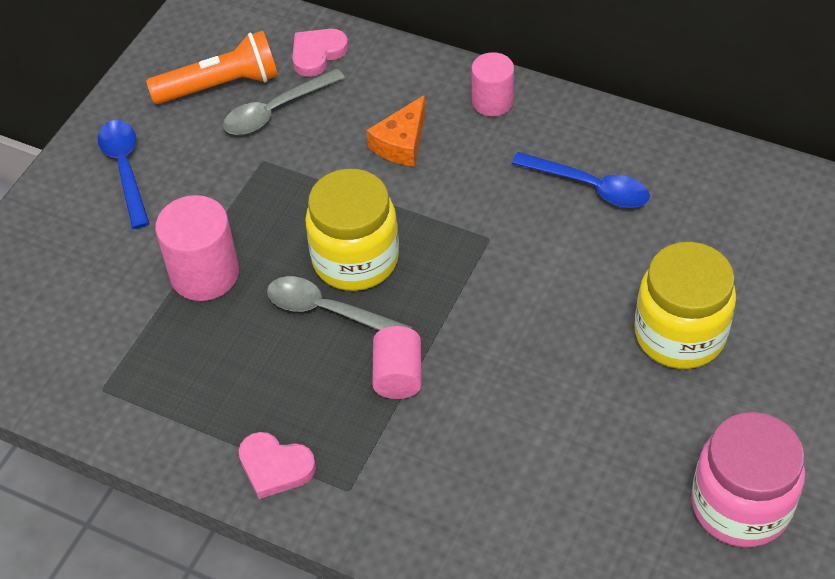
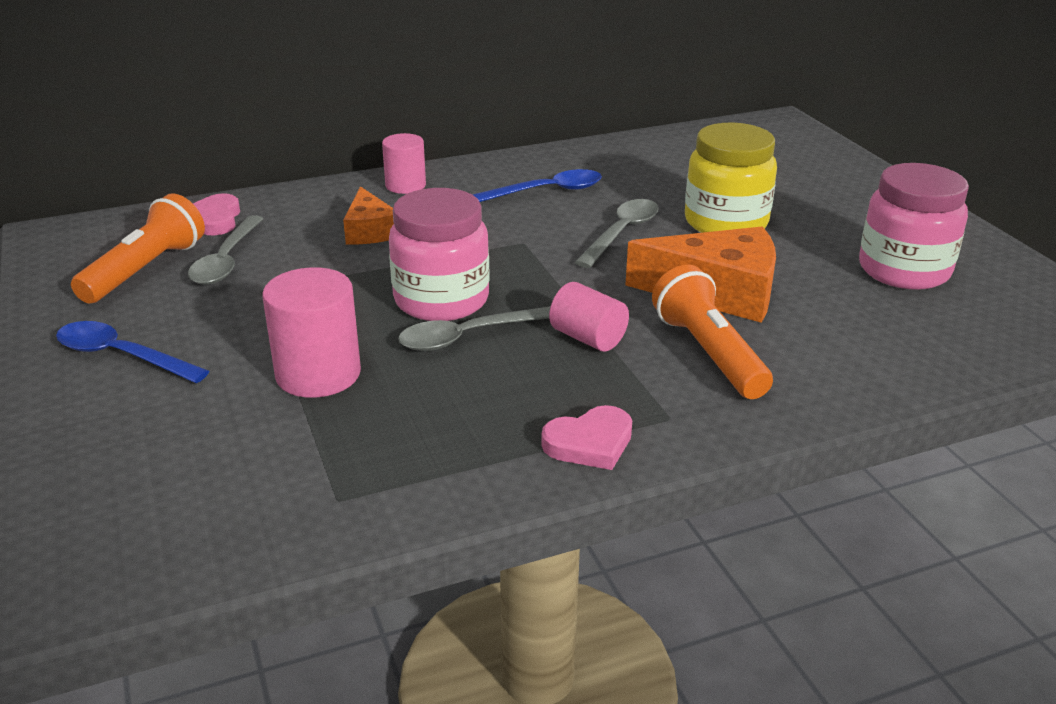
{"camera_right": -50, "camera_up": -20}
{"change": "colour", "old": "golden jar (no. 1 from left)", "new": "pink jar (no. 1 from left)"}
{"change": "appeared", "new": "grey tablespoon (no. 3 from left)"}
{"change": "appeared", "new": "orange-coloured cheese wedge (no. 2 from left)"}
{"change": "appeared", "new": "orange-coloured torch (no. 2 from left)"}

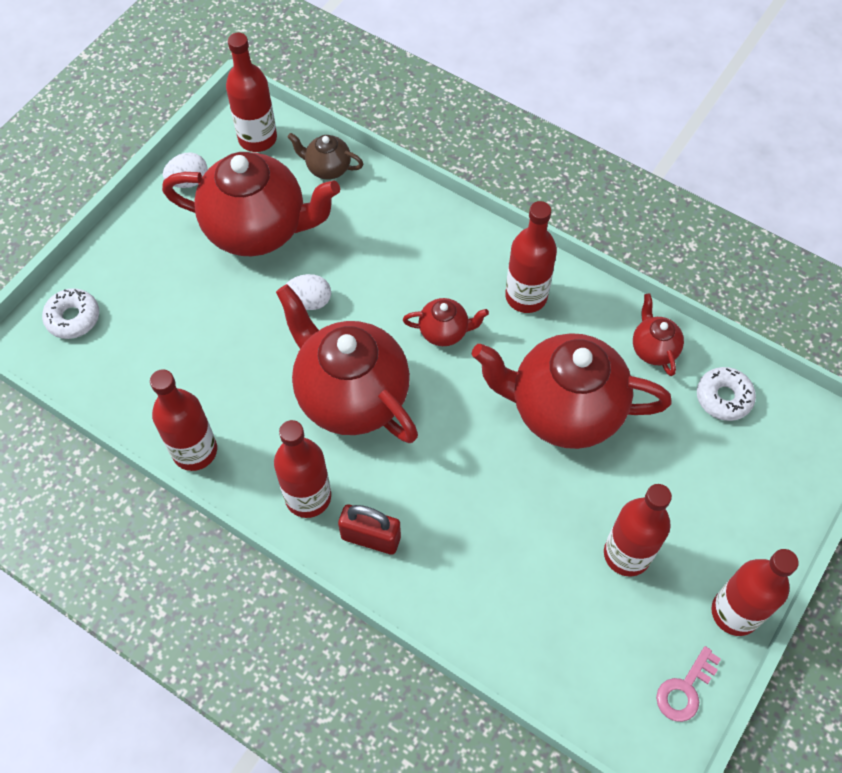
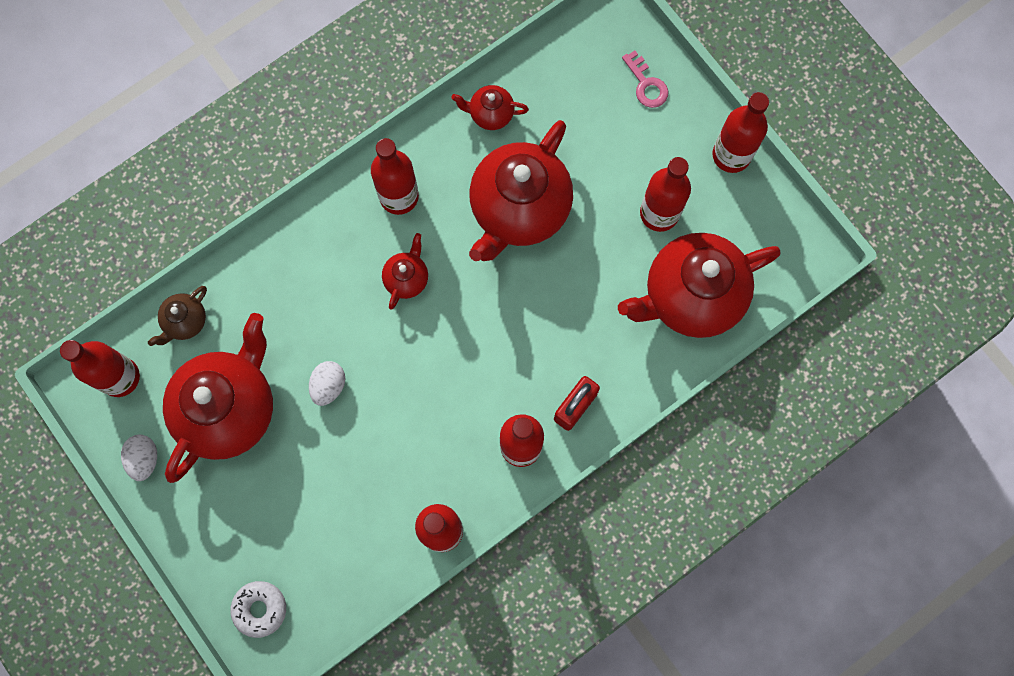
{"camera_right": -70, "camera_up": 15}
{"change": "relocated", "old": "scarlet china teapot (no. 2 from left in the first image)", "new": "scarlet china teapot (no. 5 from left)"}
{"change": "relocated", "old": "pink door key"}
{"change": "missing", "old": "snow-white glazed donut (no. 2 from left)"}

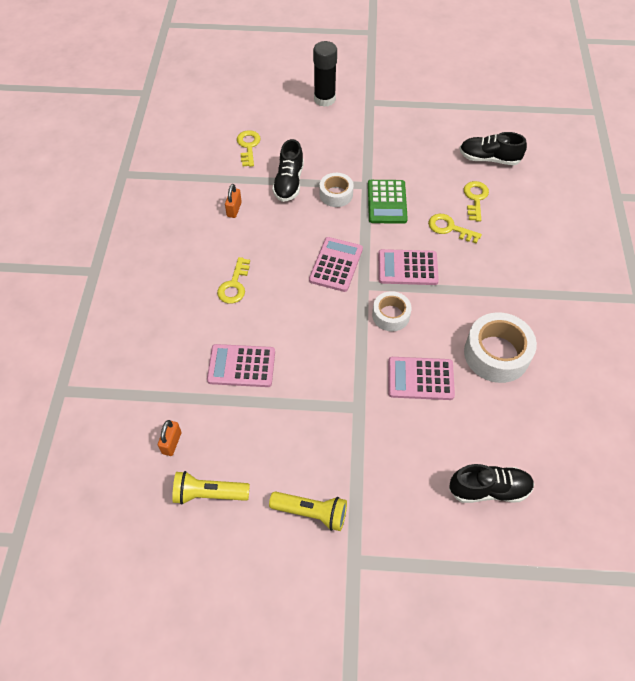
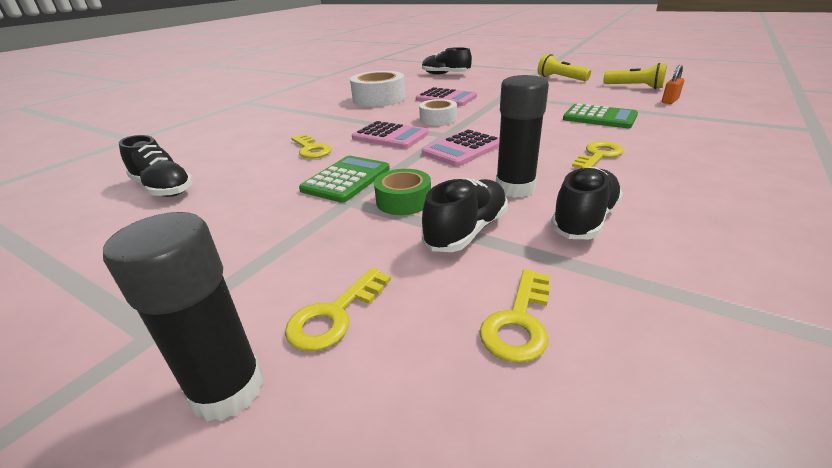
{"camera_right": -150, "camera_up": -25}
{"change": "colour", "old": "pink calculator (no. 1 from left)", "new": "emerald calculator (no. 2 from left)"}
{"change": "exchanged", "old": "orange-coloured padlock (no. 2 from left)", "new": "jet-black lace-up shoe (no. 4 from left)"}
{"change": "colour", "old": "snow-white roll of tape (no. 1 from left)", "new": "emerald roll of tape"}
{"change": "relocated", "old": "golden door key (no. 4 from left in the first image)", "new": "golden door key (no. 2 from left)"}
{"change": "appeared", "new": "jet-black stick of glue (no. 2 from left)"}

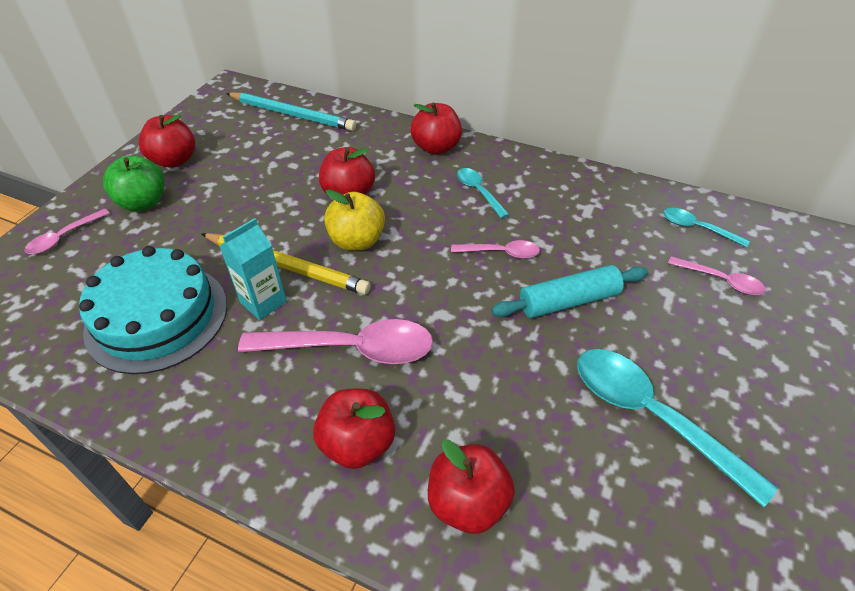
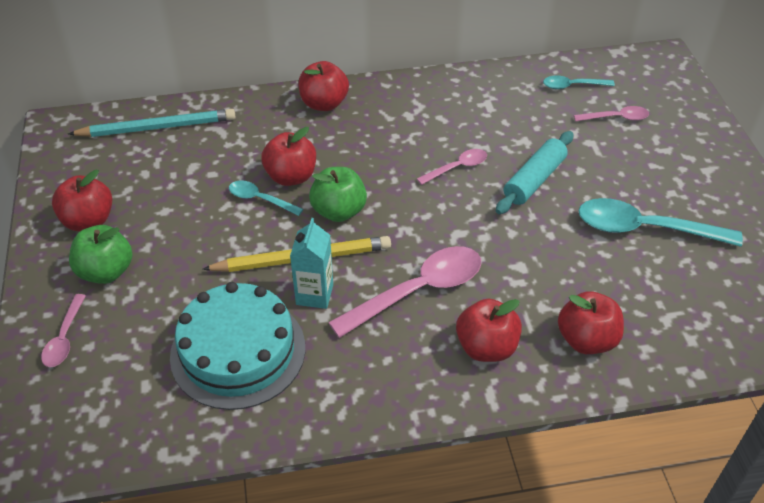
{"camera_right": -35, "camera_up": 0}
{"change": "colour", "old": "golden apple fruit", "new": "emerald apple fruit (no. 2 from left)"}
{"change": "relocated", "old": "teal tablespoon (no. 1 from left)"}

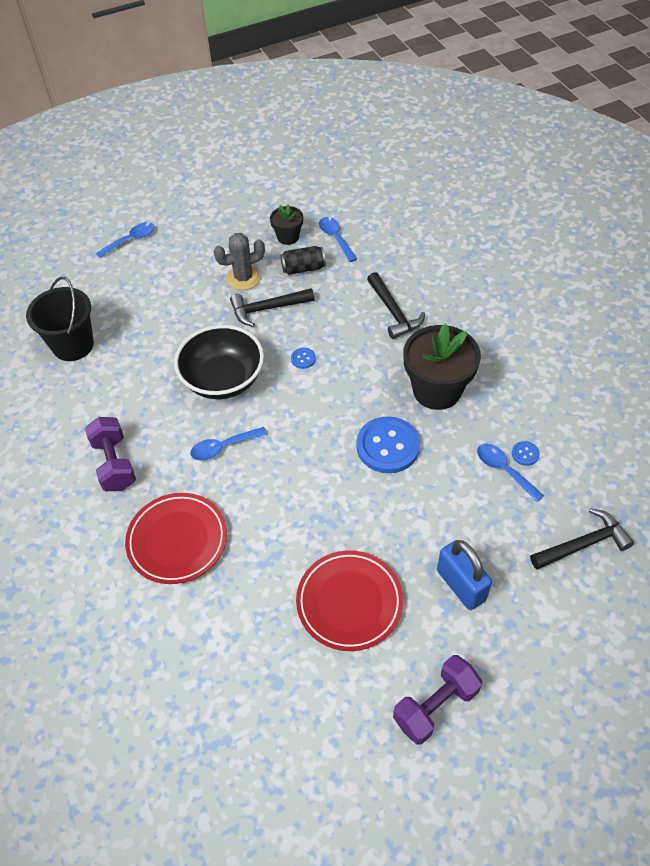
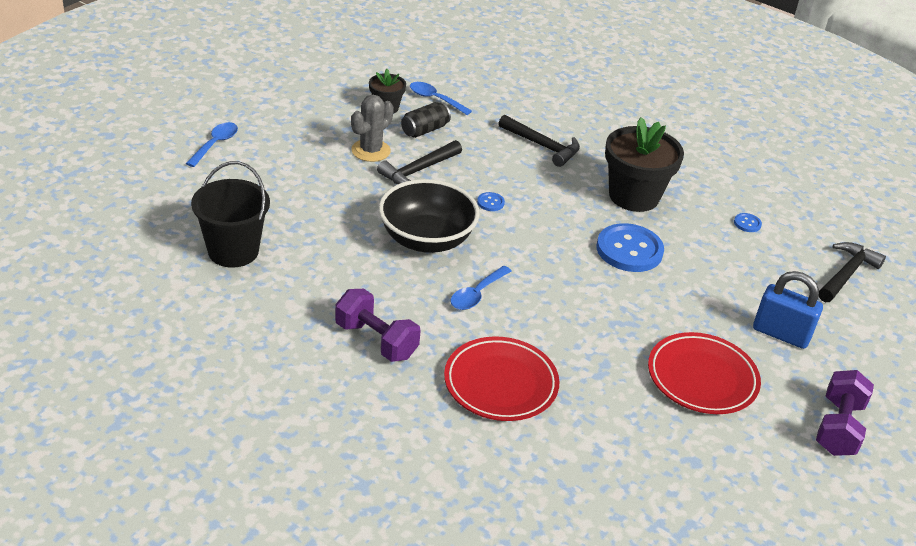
{"camera_right": -35, "camera_up": -15}
{"change": "missing", "old": "cobalt tablespoon (no. 4 from left)"}

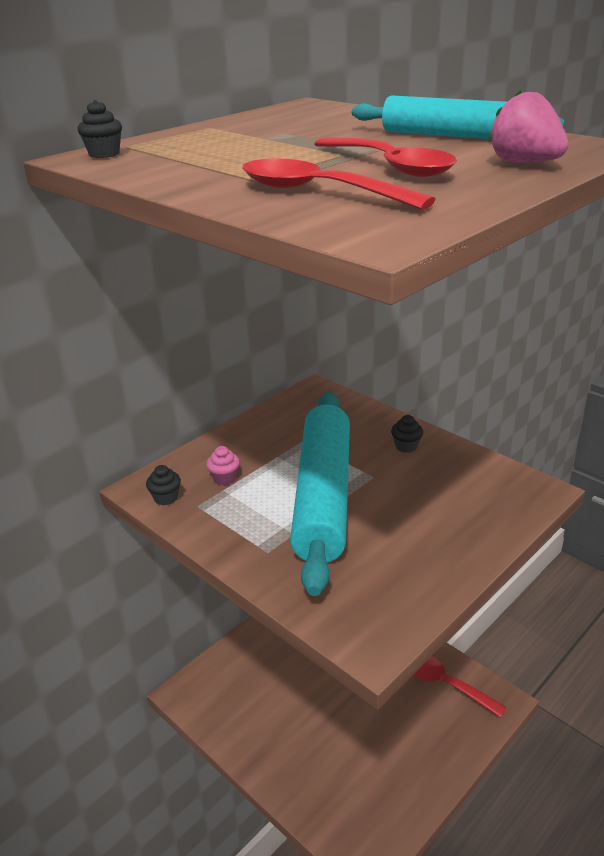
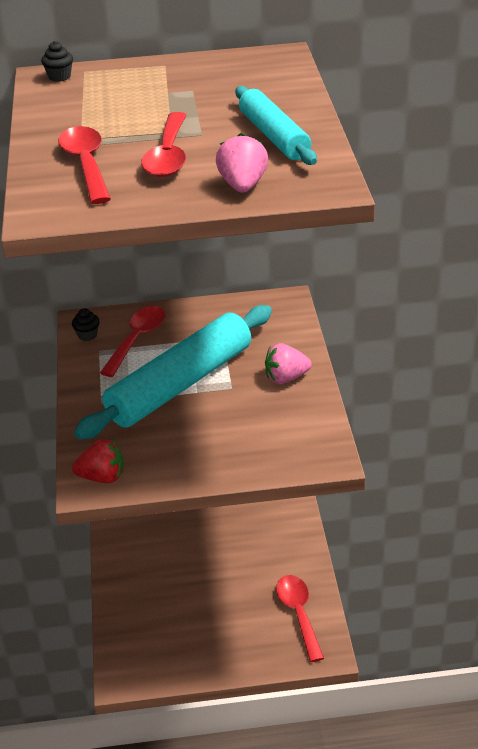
{"camera_right": 40, "camera_up": 5}
{"change": "exchanged", "old": "pink fairy cake", "new": "scarlet tablespoon (no. 2 from left)"}
{"change": "exchanged", "old": "jet-black fairy cake (no. 3 from left)", "new": "pink berry (no. 2 from left)"}
{"change": "appeared", "new": "scarlet berry"}

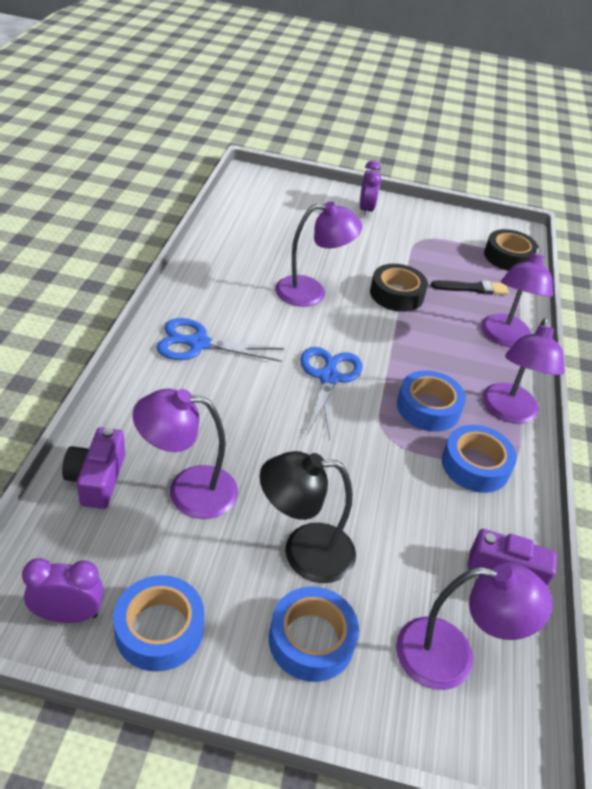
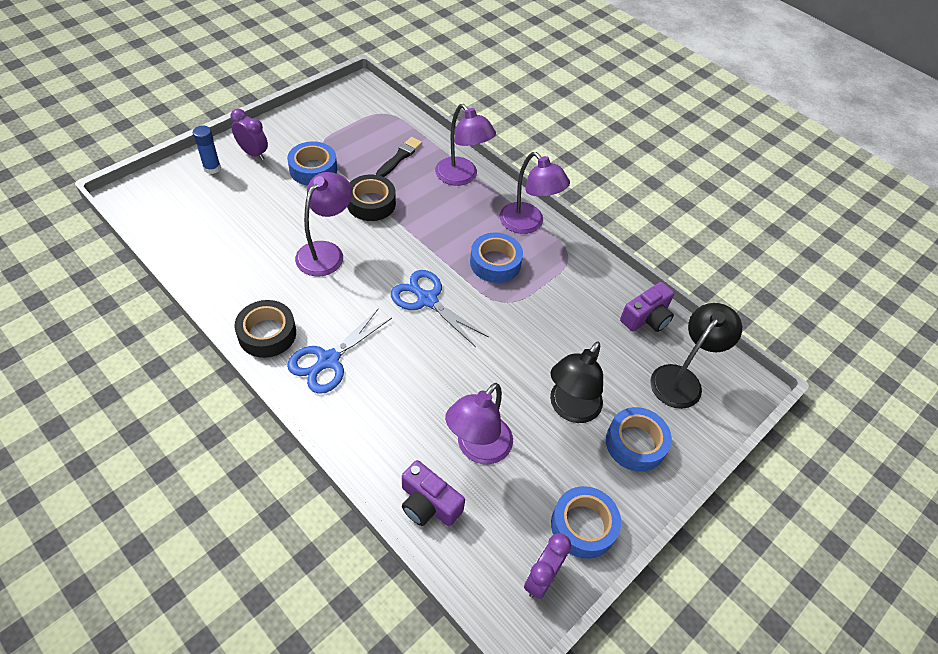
{"camera_right": -55, "camera_up": 10}
{"change": "colour", "old": "violet reading lamp (no. 3 from left)", "new": "jet-black reading lamp (no. 2 from left)"}
{"change": "relocated", "old": "cobalt roll of tape (no. 4 from left in the first image)", "new": "cobalt roll of tape (no. 1 from left)"}
{"change": "relocated", "old": "jet-black roll of tape (no. 2 from left in the first image)", "new": "jet-black roll of tape (no. 1 from left)"}
{"change": "appeared", "new": "cobalt stick of glue"}

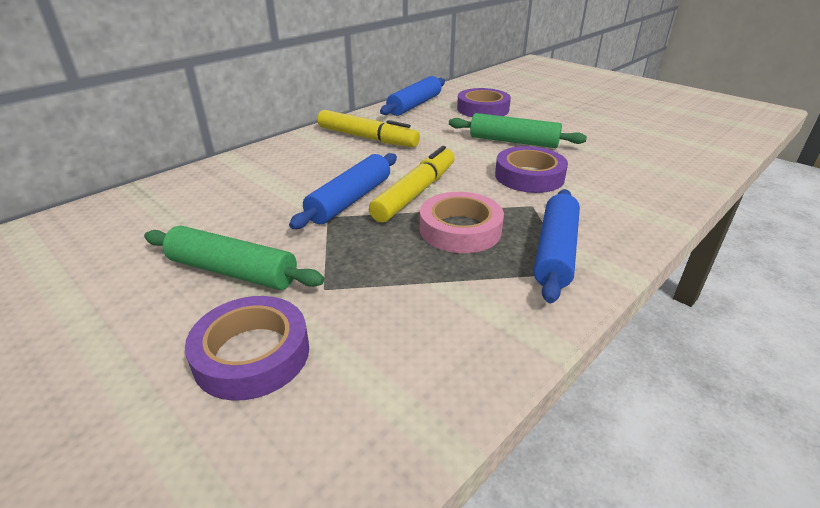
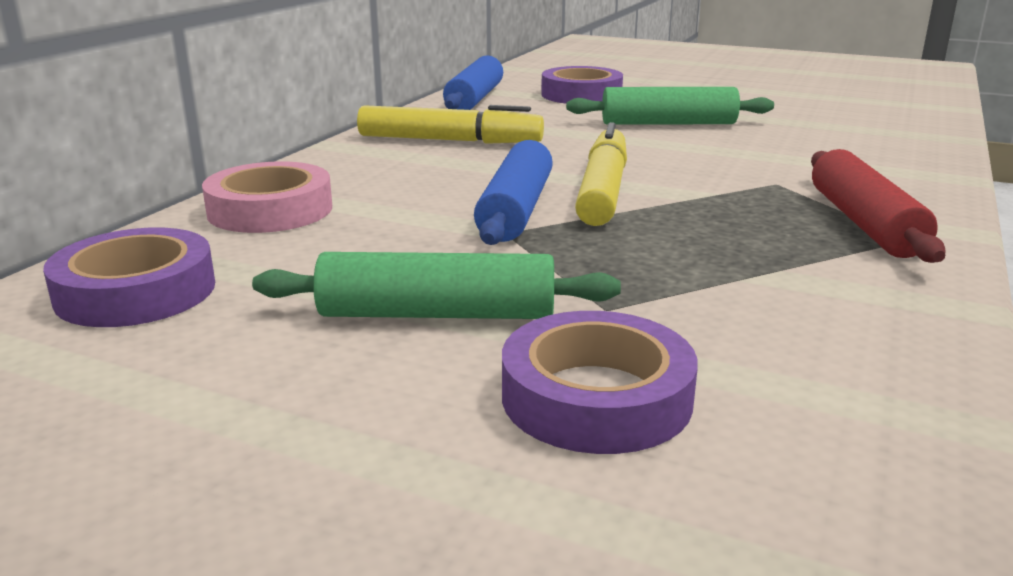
{"camera_right": -20, "camera_up": -10}
{"change": "relocated", "old": "pink roll of tape"}
{"change": "relocated", "old": "violet roll of tape (no. 3 from left in the first image)", "new": "violet roll of tape (no. 1 from left)"}
{"change": "colour", "old": "cobalt pastry roller (no. 3 from left)", "new": "scarlet pastry roller"}

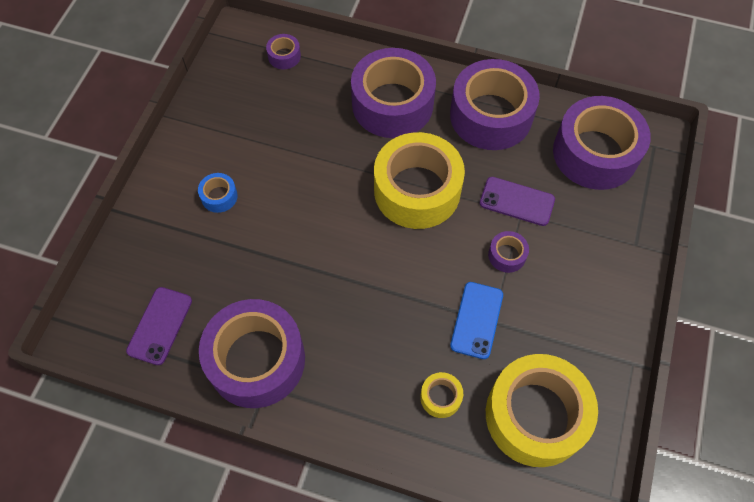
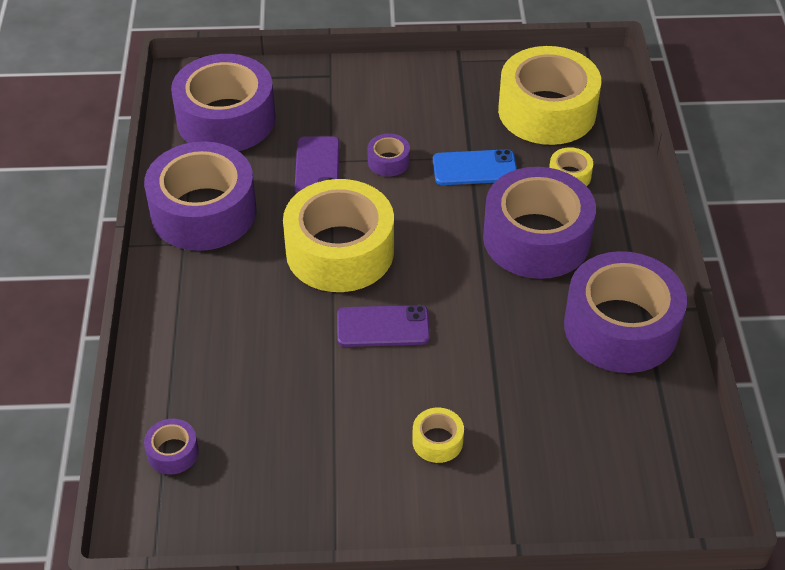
{"camera_right": -110, "camera_up": -15}
{"change": "relocated", "old": "violet smartphone (no. 1 from left in the first image)", "new": "violet smartphone (no. 2 from left)"}
{"change": "colour", "old": "cobalt roll of tape", "new": "golden roll of tape (no. 2 from left)"}
{"change": "relocated", "old": "violet roll of tape (no. 3 from left in the first image)", "new": "violet roll of tape (no. 5 from left)"}

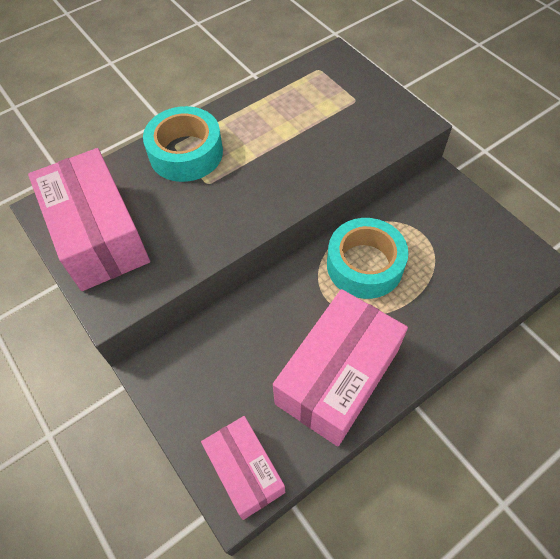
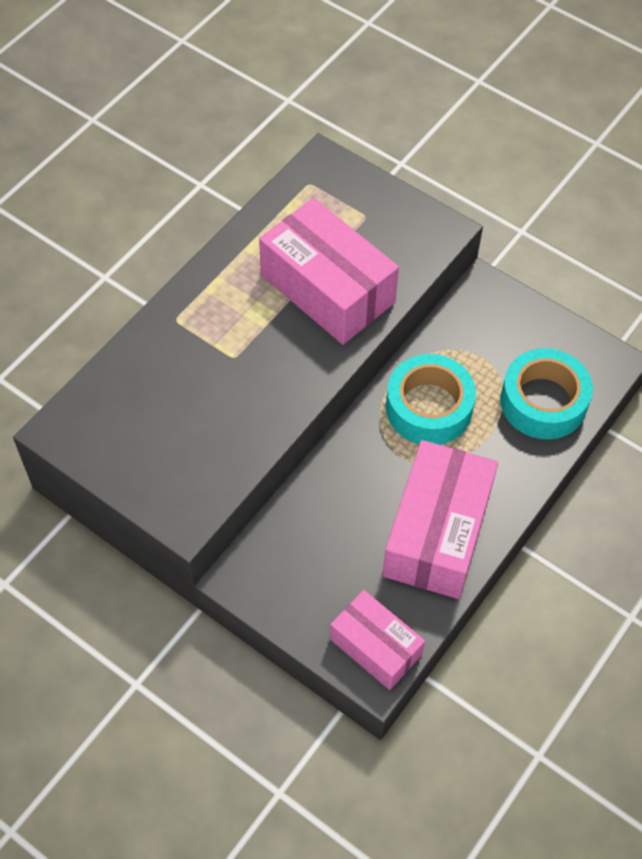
{"camera_right": -20, "camera_up": 0}
{"change": "relocated", "old": "pink box (no. 1 from left)"}
{"change": "relocated", "old": "teal roll of tape (no. 1 from left in the first image)", "new": "teal roll of tape (no. 2 from left)"}

